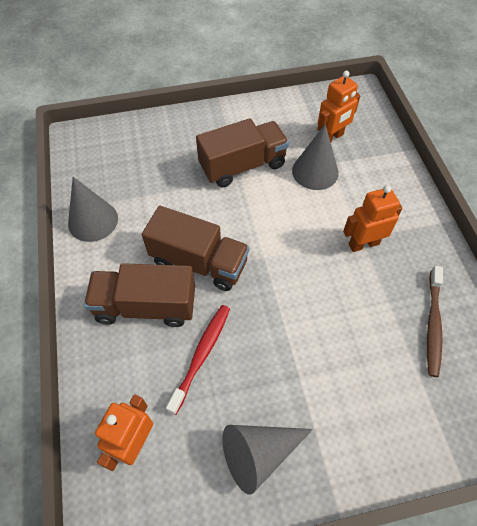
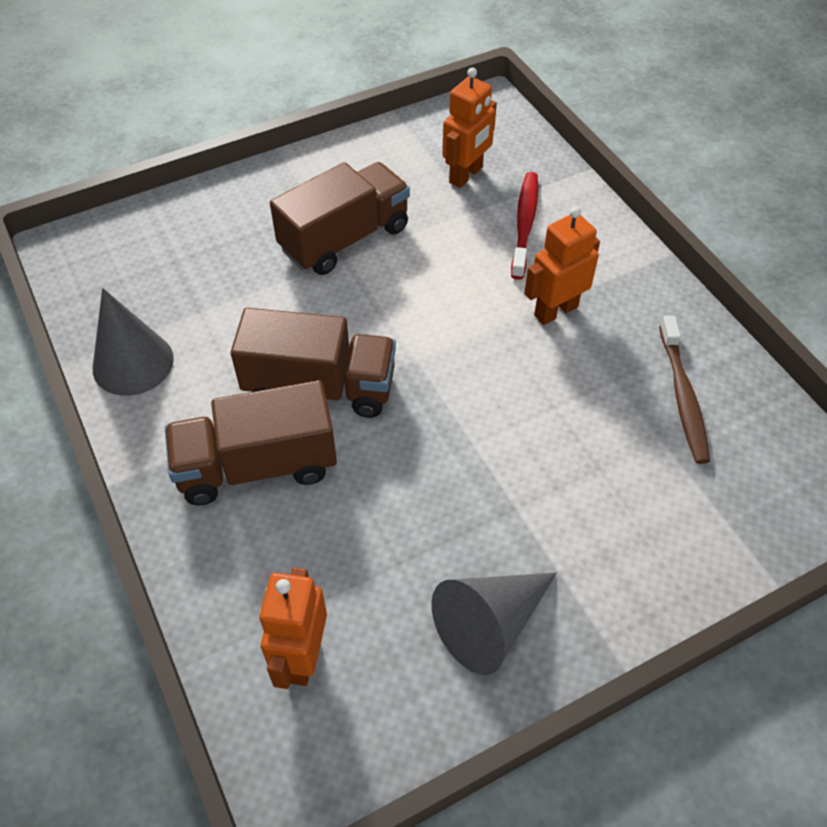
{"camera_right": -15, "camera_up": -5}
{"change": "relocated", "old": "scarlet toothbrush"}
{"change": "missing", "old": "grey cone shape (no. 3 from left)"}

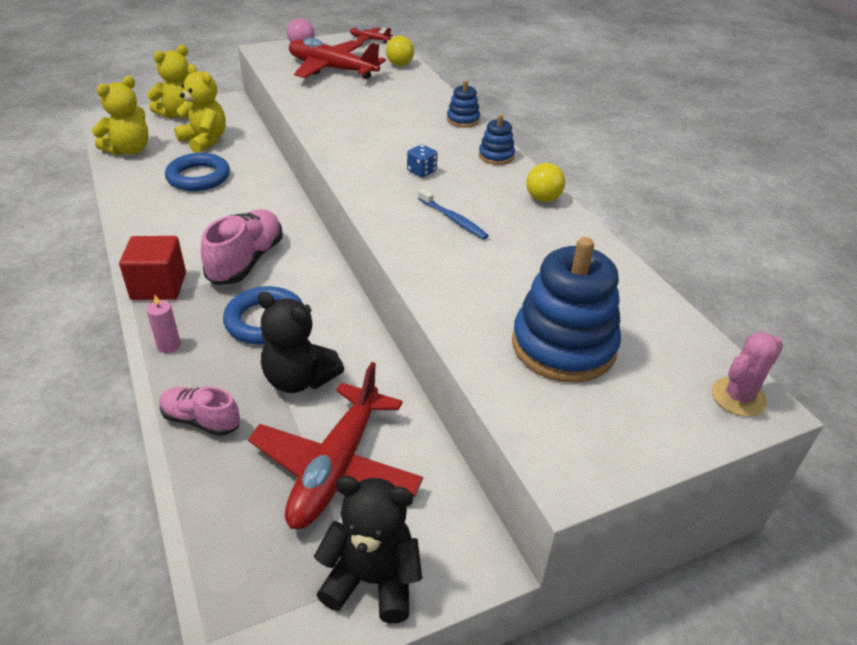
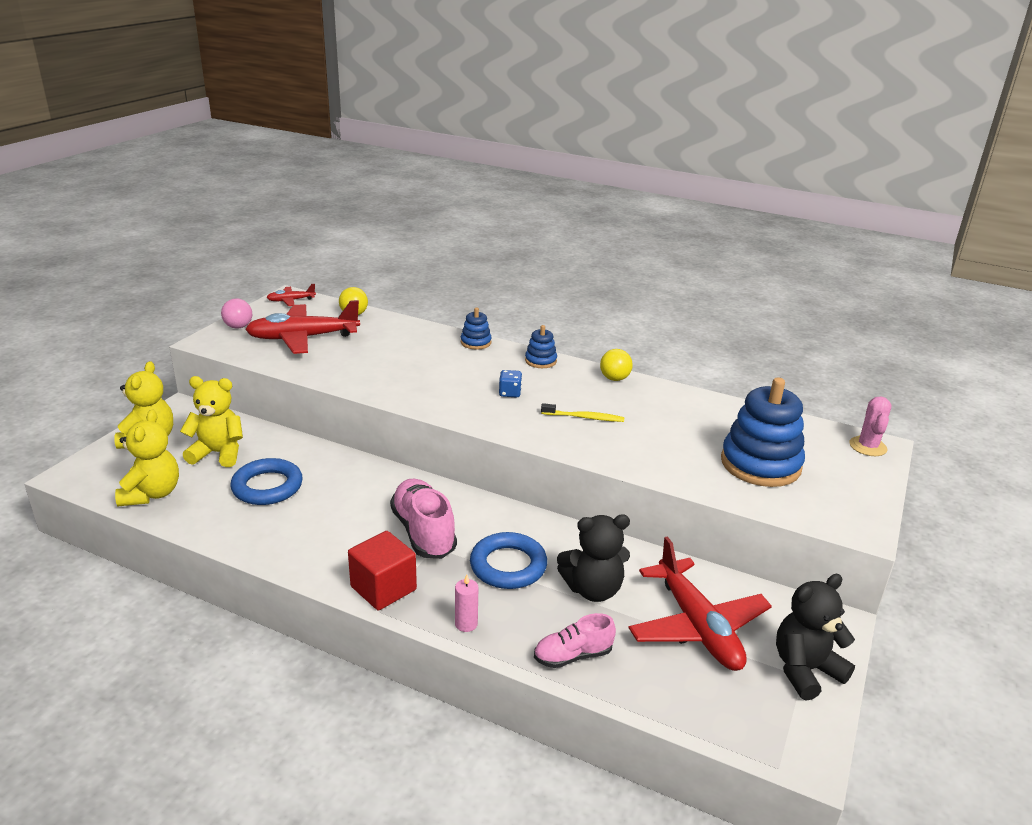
{"camera_right": -40, "camera_up": -10}
{"change": "colour", "old": "cobalt toothbrush", "new": "golden toothbrush"}

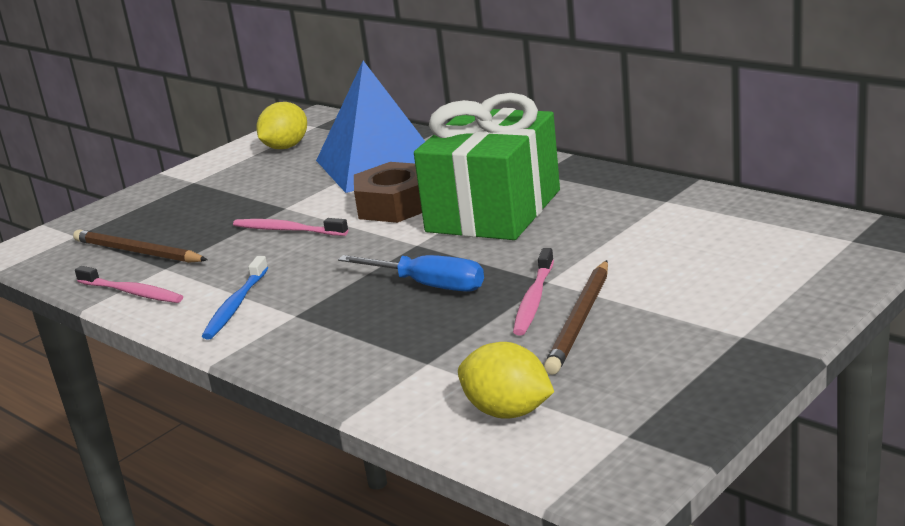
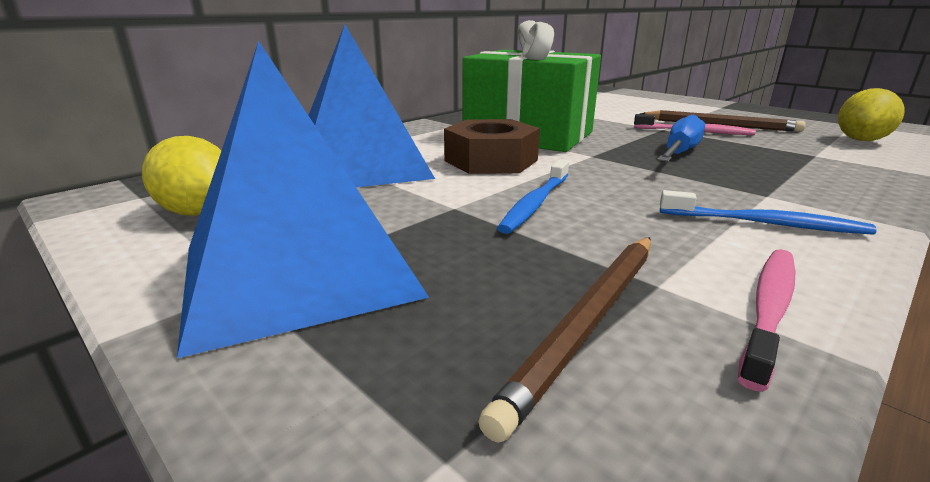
{"camera_right": -90, "camera_up": 0}
{"change": "colour", "old": "pink toothbrush (no. 2 from left)", "new": "cobalt toothbrush (no. 1 from left)"}
{"change": "appeared", "new": "cobalt solid pyramid (no. 1 from left)"}

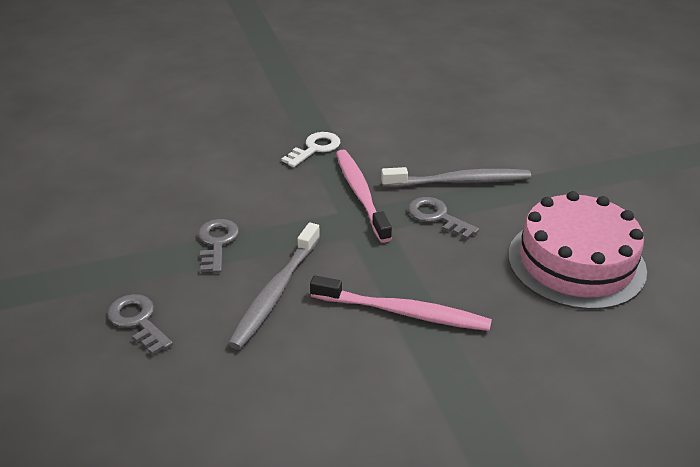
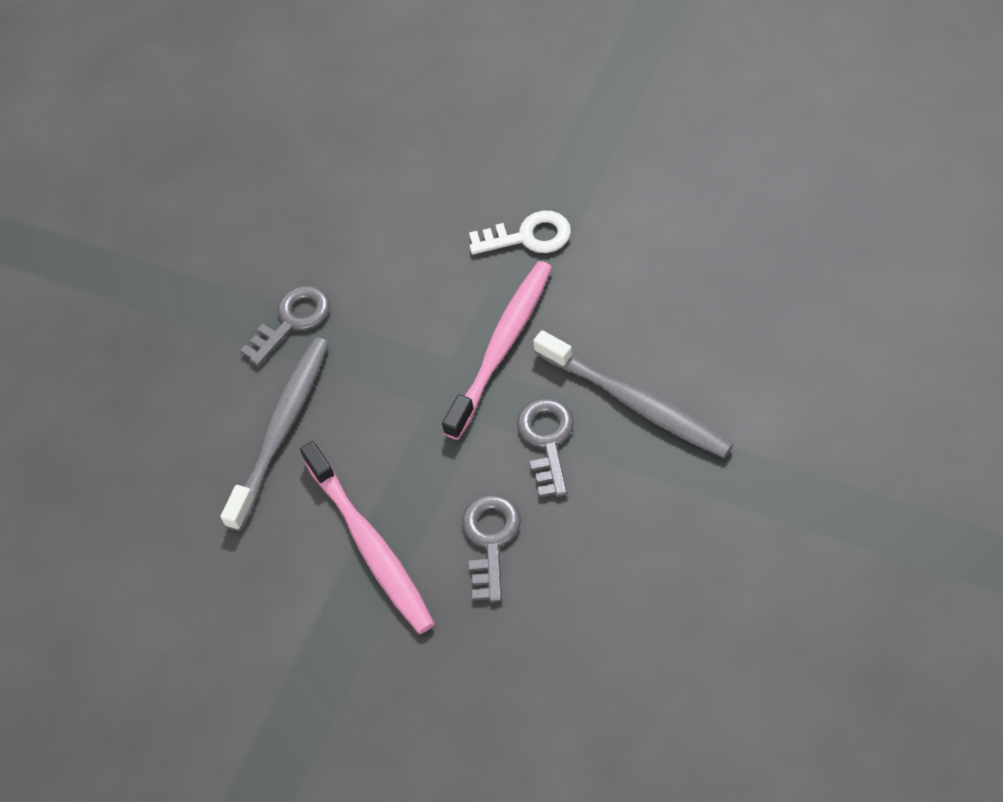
{"camera_right": 50, "camera_up": 20}
{"change": "relocated", "old": "grey door key (no. 1 from left in the first image)", "new": "grey door key (no. 2 from left)"}
{"change": "spun", "old": "grey toothbrush (no. 1 from left)", "degrees": 135}
{"change": "missing", "old": "pink gateau"}

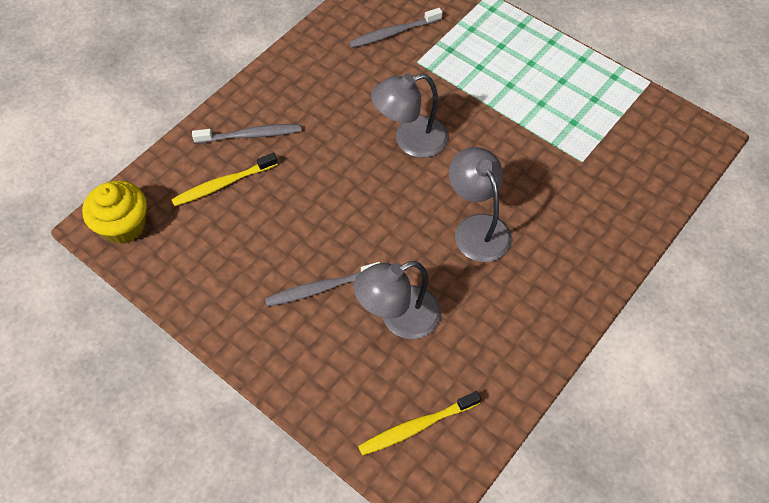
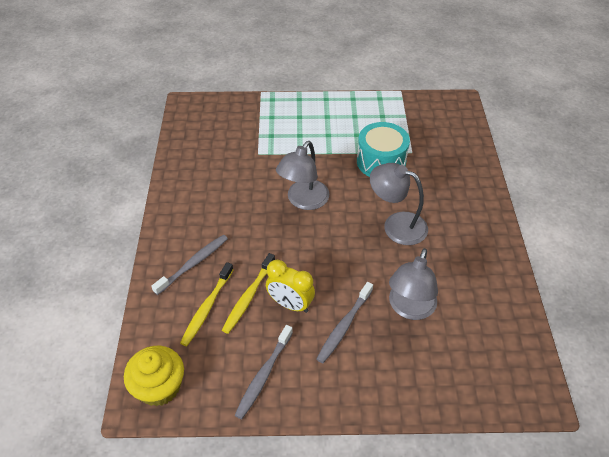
{"camera_right": -40, "camera_up": -10}
{"change": "relocated", "old": "grey toothbrush (no. 3 from left in the first image)", "new": "grey toothbrush (no. 2 from left)"}
{"change": "relocated", "old": "golden toothbrush (no. 2 from left)"}
{"change": "appeared", "new": "golden bedside clock"}
{"change": "appeared", "new": "teal snare drum"}

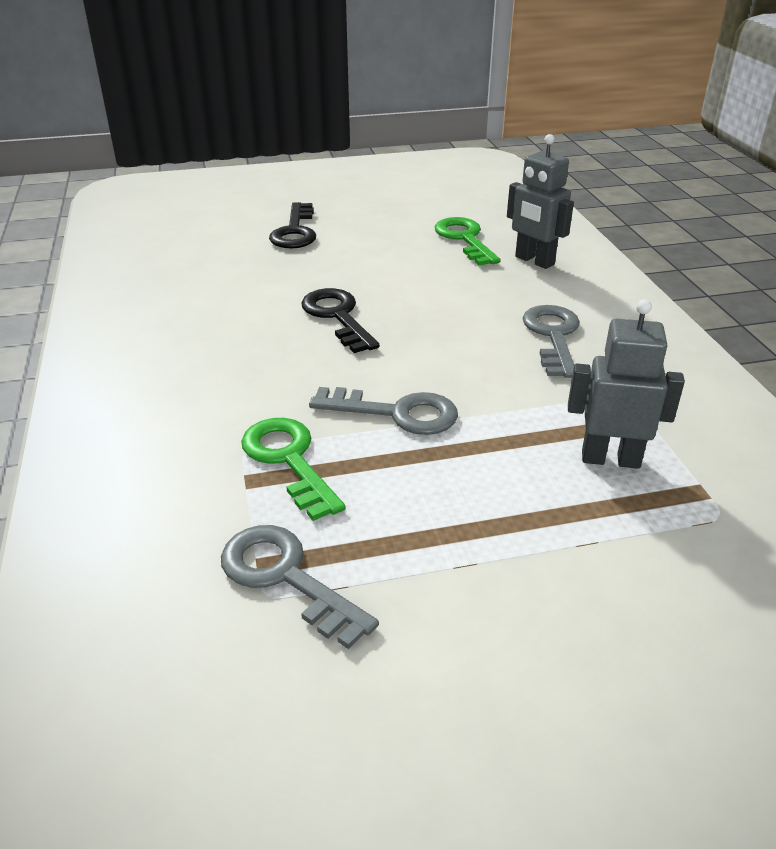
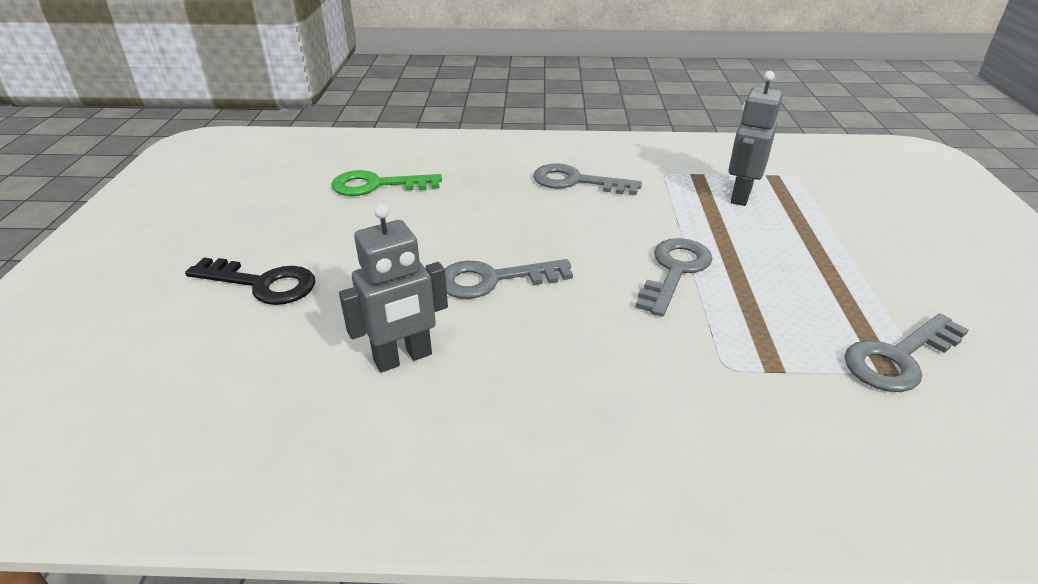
{"camera_right": -75, "camera_up": 0}
{"change": "missing", "old": "emerald door key (no. 1 from left)"}
{"change": "colour", "old": "jet-black door key (no. 2 from left)", "new": "grey door key (no. 1 from left)"}
{"change": "relocated", "old": "grey robot (no. 1 from left)"}

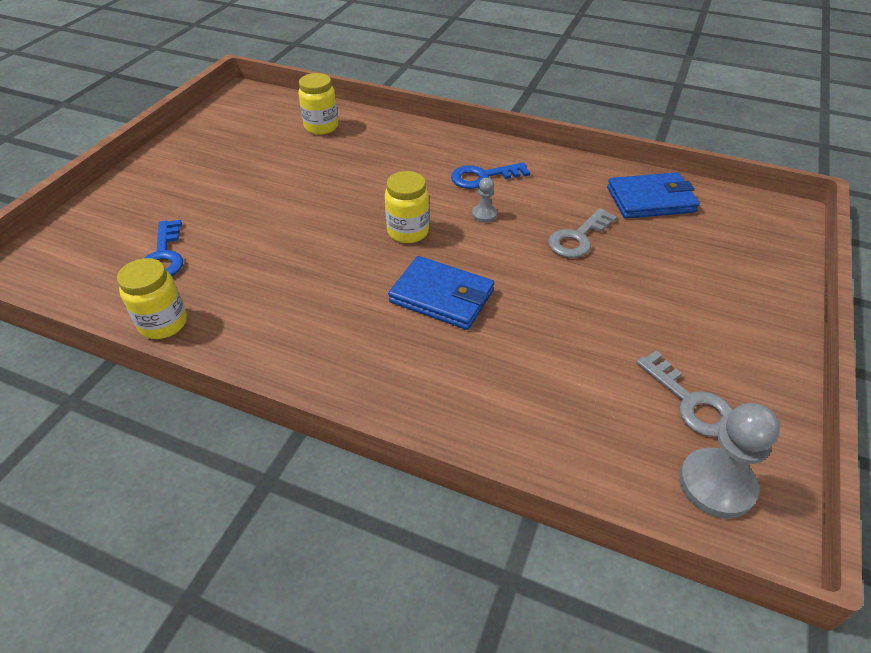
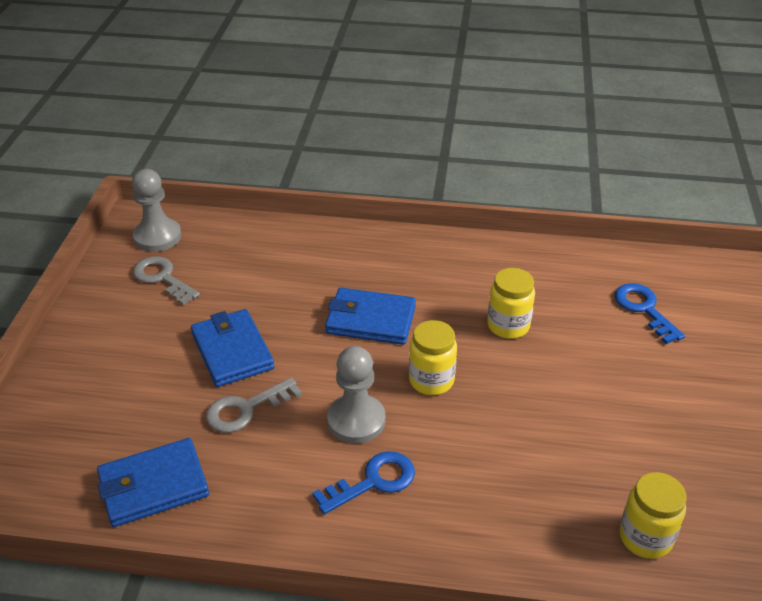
{"camera_right": 165, "camera_up": -5}
{"change": "relocated", "old": "golden jar (no. 1 from left in the first image)", "new": "golden jar (no. 2 from left)"}
{"change": "size", "old": "grey game pawn (no. 1 from left in the first image)", "factor": 1.98}
{"change": "spun", "old": "grey door key (no. 1 from left in the first image)", "degrees": -150}
{"change": "appeared", "new": "cobalt billfold (no. 2 from left)"}

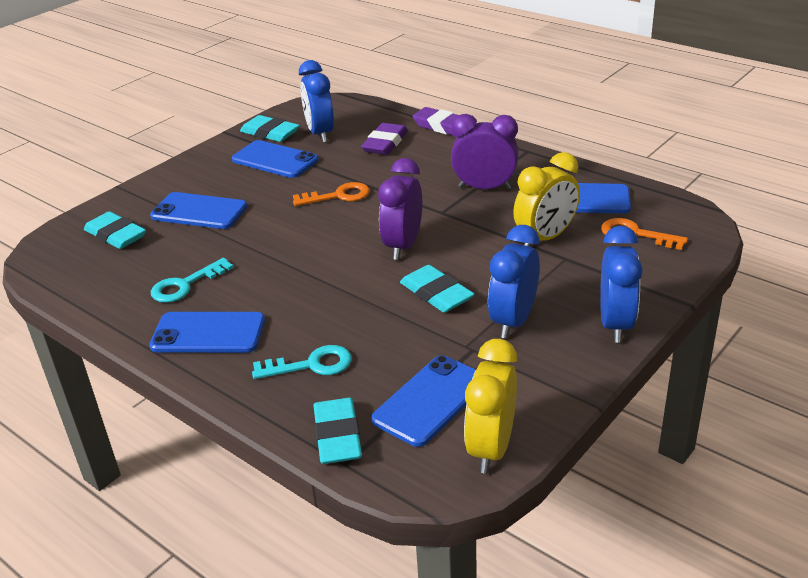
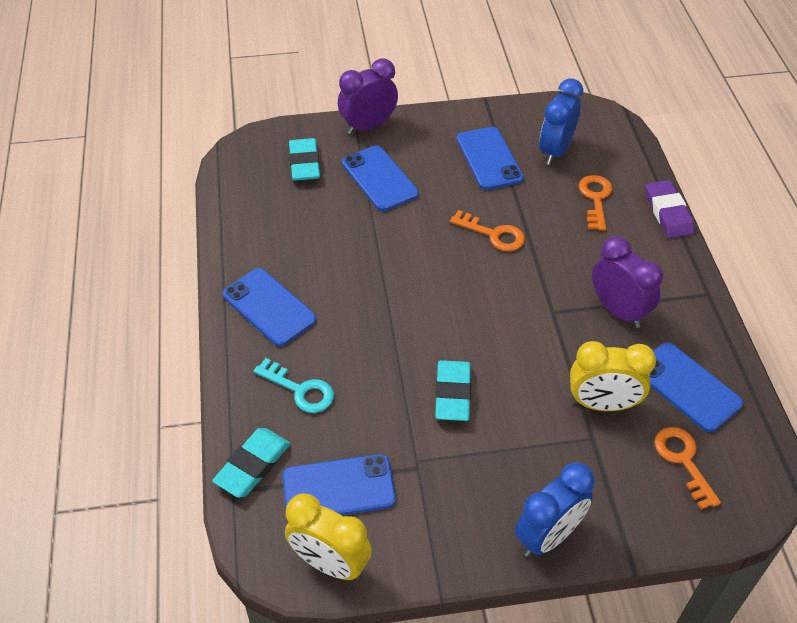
{"camera_right": 40, "camera_up": 15}
{"change": "missing", "old": "teal door key (no. 1 from left)"}
{"change": "missing", "old": "teal pencil eraser (no. 2 from left)"}
{"change": "exchanged", "old": "violet pencil eraser (no. 1 from left)", "new": "orange-coloured door key (no. 2 from left)"}
{"change": "relocated", "old": "violet bedside clock (no. 1 from left)"}
{"change": "spun", "old": "golden bedside clock (no. 1 from left)", "degrees": -120}
{"change": "missing", "old": "cobalt bedside clock (no. 2 from left)"}

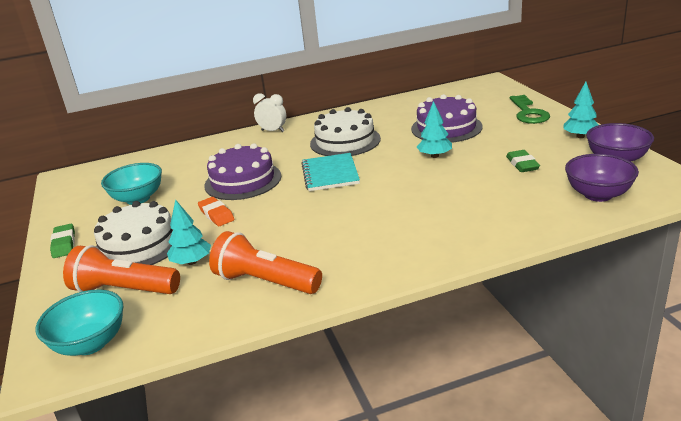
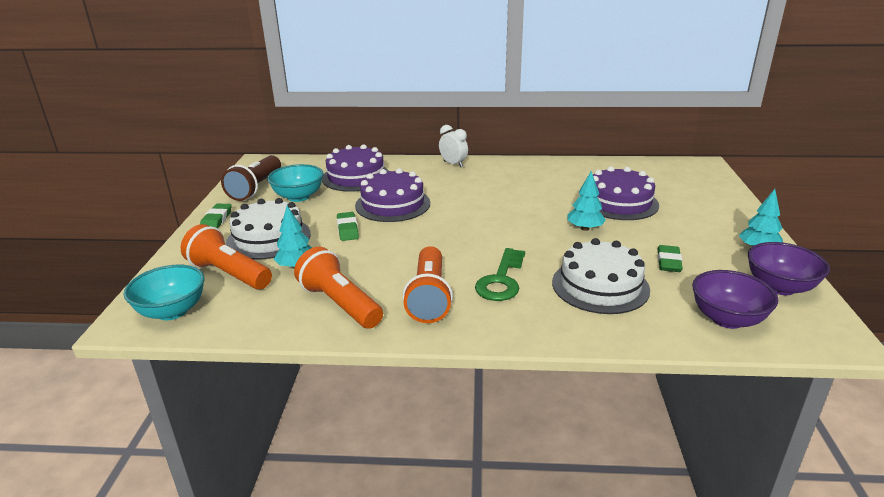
{"camera_right": 20, "camera_up": 0}
{"change": "colour", "old": "orange-coloured pencil eraser", "new": "emerald pencil eraser (no. 2 from left)"}
{"change": "missing", "old": "teal notepad"}
{"change": "relocated", "old": "snow-white gateau (no. 2 from left)"}
{"change": "relocated", "old": "emerald door key"}
{"change": "appeared", "new": "dark brown torch"}
{"change": "appeared", "new": "violet gateau (no. 1 from left)"}
{"change": "appeared", "new": "orange-coloured torch (no. 3 from left)"}

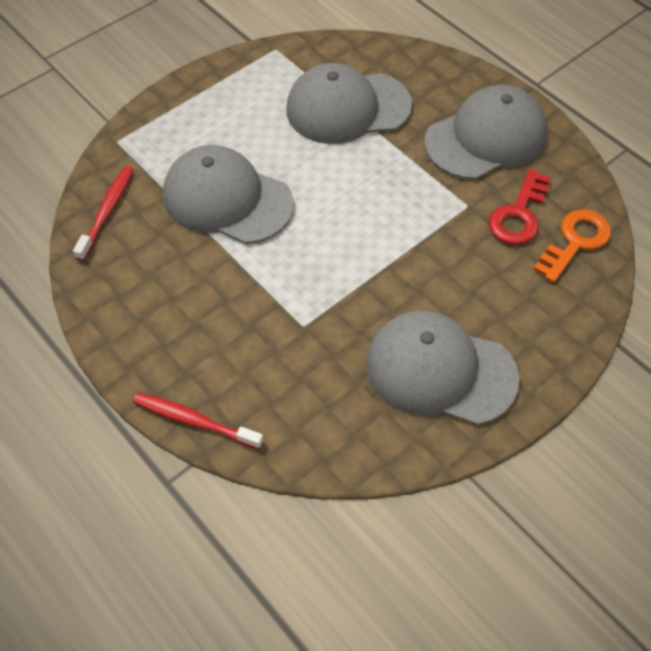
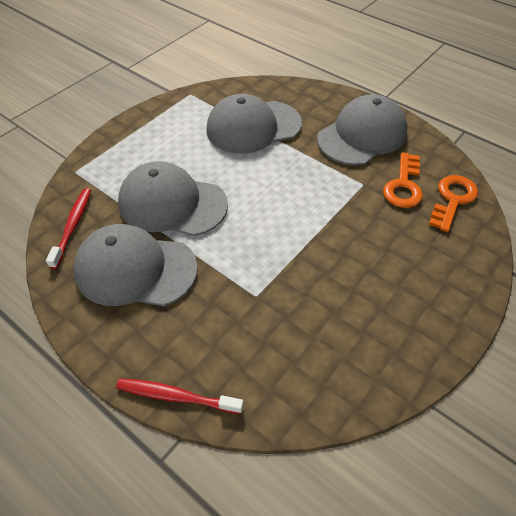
{"camera_right": -10, "camera_up": -5}
{"change": "relocated", "old": "grey baseball cap (no. 3 from left in the first image)", "new": "grey baseball cap (no. 1 from left)"}
{"change": "colour", "old": "scarlet door key", "new": "orange-coloured door key (no. 1 from left)"}

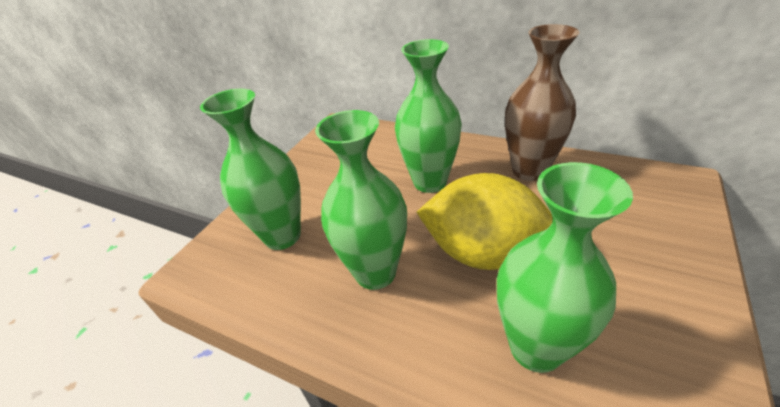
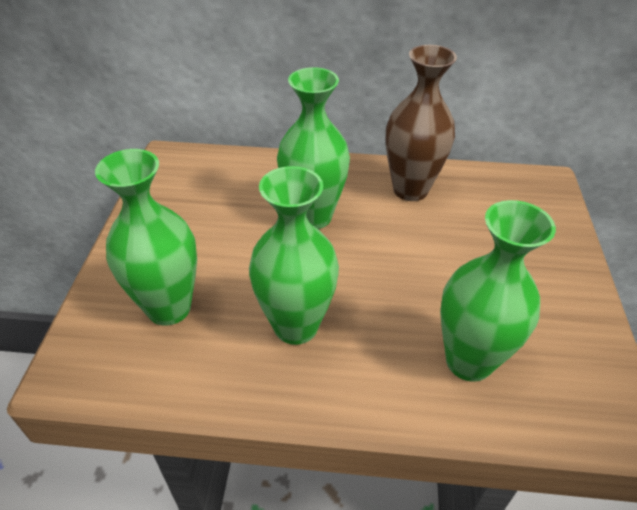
{"camera_right": -25, "camera_up": 5}
{"change": "missing", "old": "golden toy lemon"}

